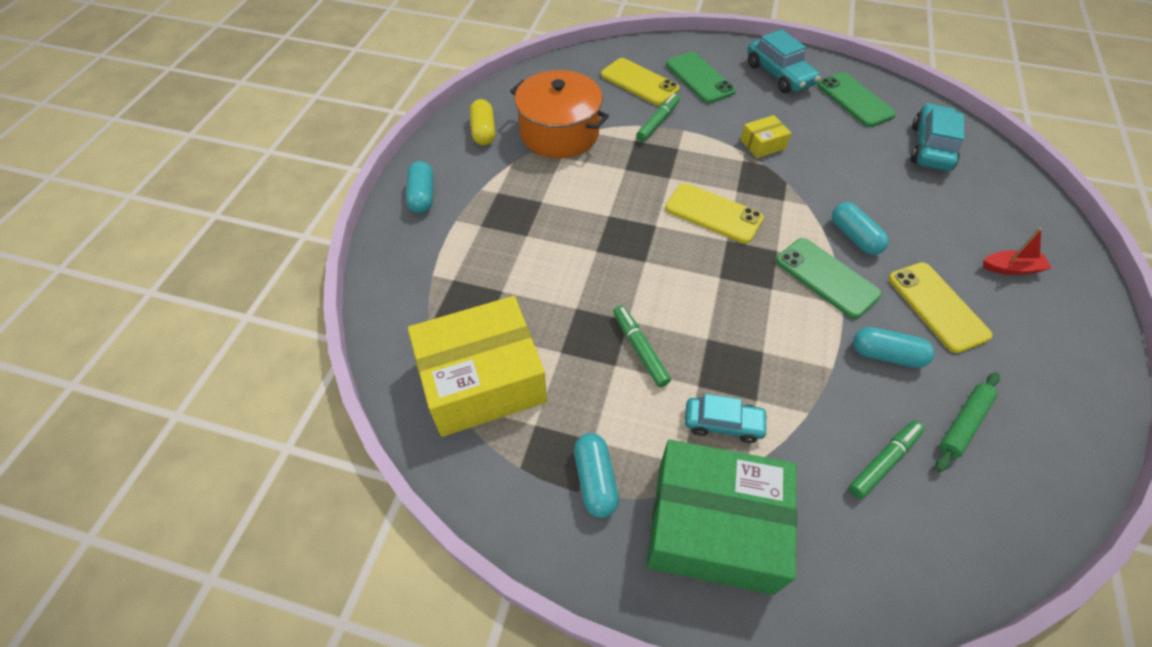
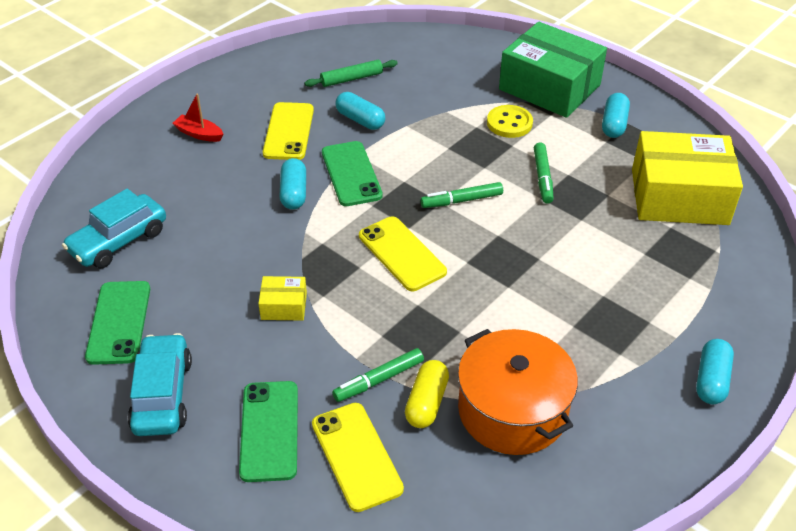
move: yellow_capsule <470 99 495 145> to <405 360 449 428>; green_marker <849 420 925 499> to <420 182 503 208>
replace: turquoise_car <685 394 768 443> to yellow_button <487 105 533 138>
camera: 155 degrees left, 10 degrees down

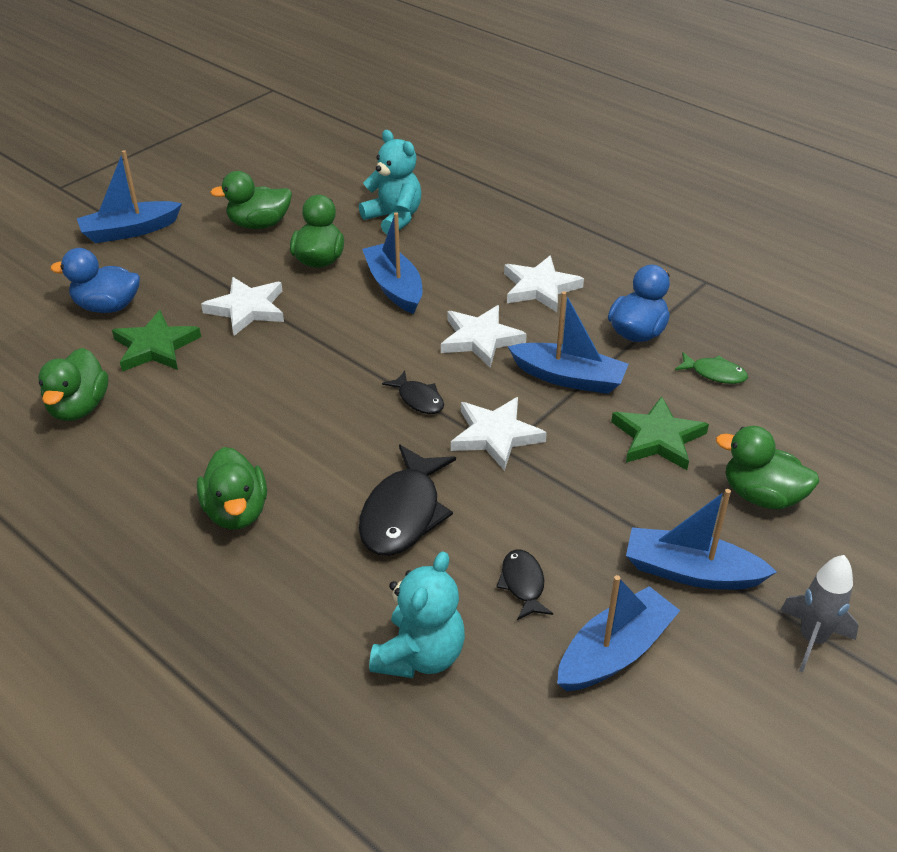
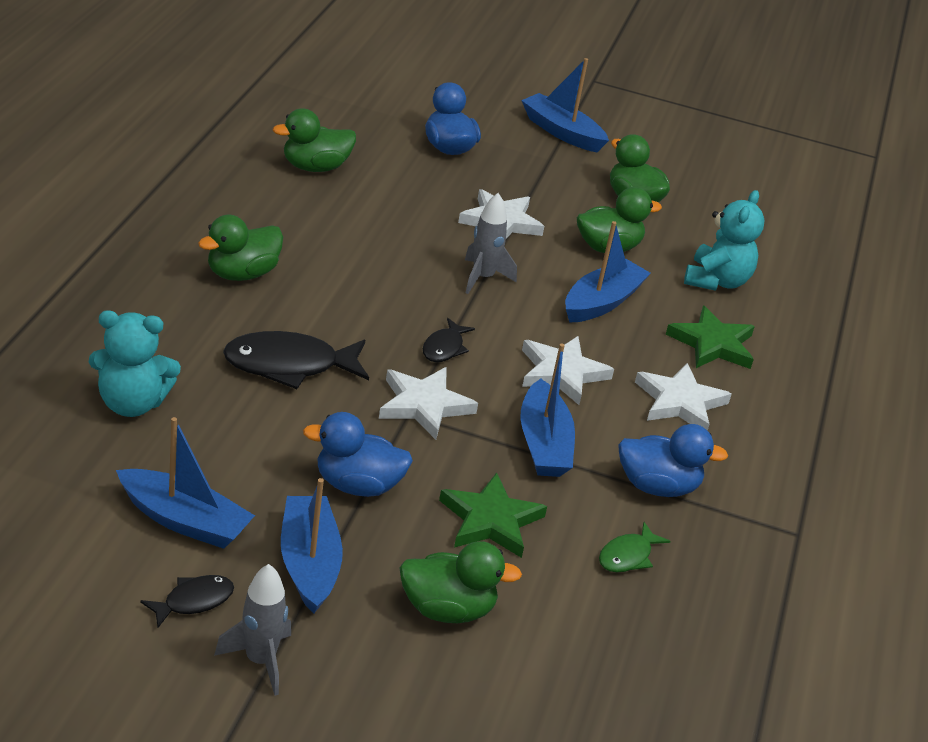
insert: grey_rocket <465 193 517 294>; blue_duck <303 412 413 497>
move: green_star <112 310 201 372> to <666 306 755 369>; black_fish <496 549 553 620> to <140 575 234 628>
rotate: green_fish <675 352 748 384> = <599 522 671 572> 45 degrees clockwise; green_duck <716 426 819 510> = <399 541 522 623> 90 degrees clockwise
camera: 60 degrees right, 5 degrees down

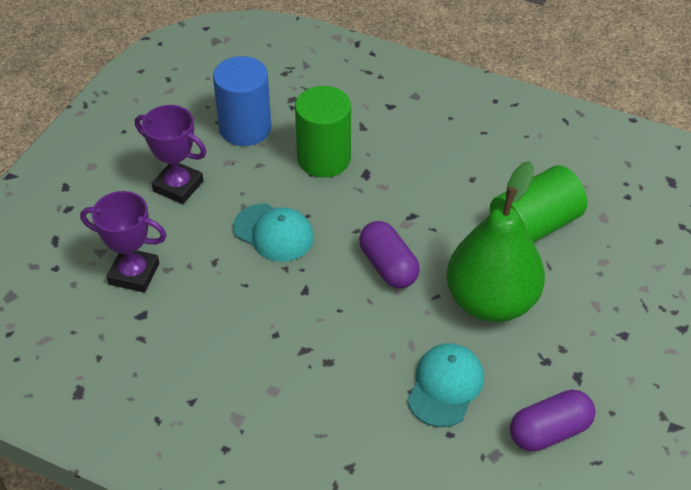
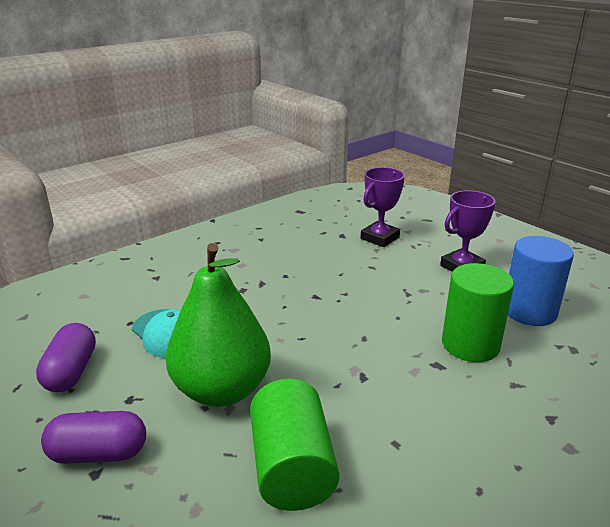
delete: turquoise_cap <233 204 314 262>
move: purple_capsule <359 221 420 288> to <41 411 146 464>
camera: 115 degrees right, 20 degrees down

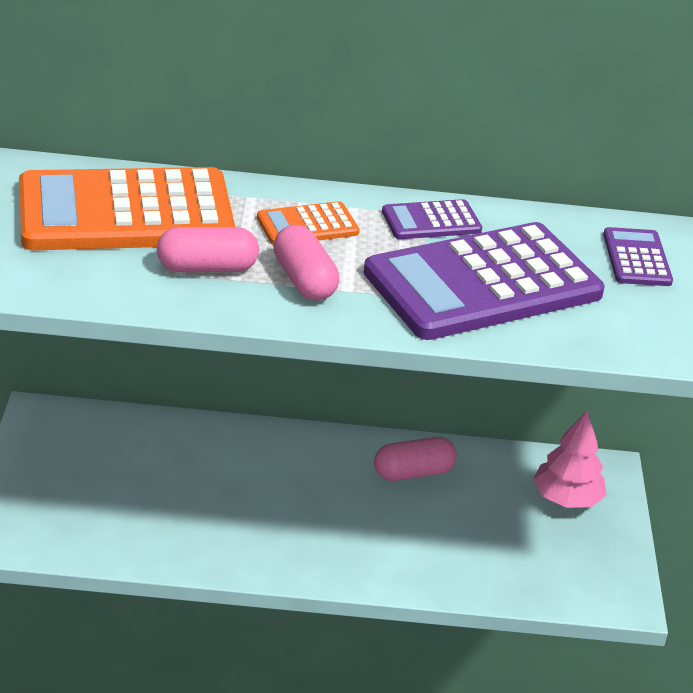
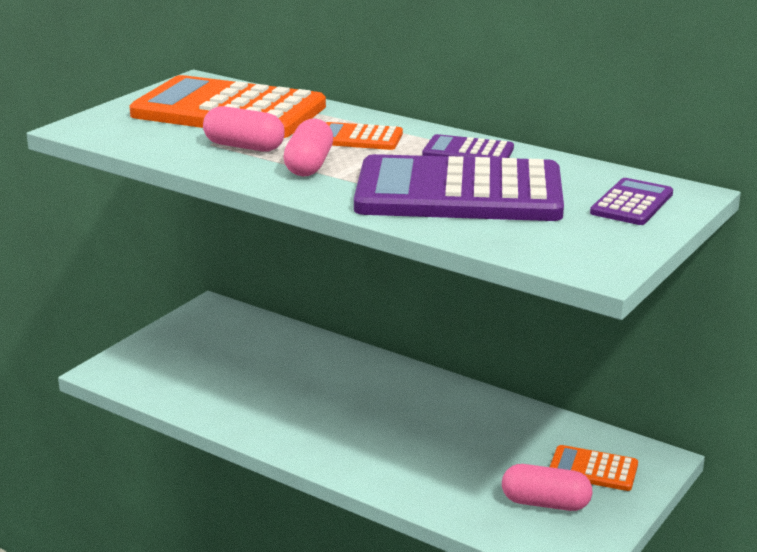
move: pink_capsule <374 437 457 481> to <502 464 592 511>
replace: pink_tree <533 411 606 508> to orange_calculator <550 445 638 491>
camera: 35 degrees right, 10 degrees down

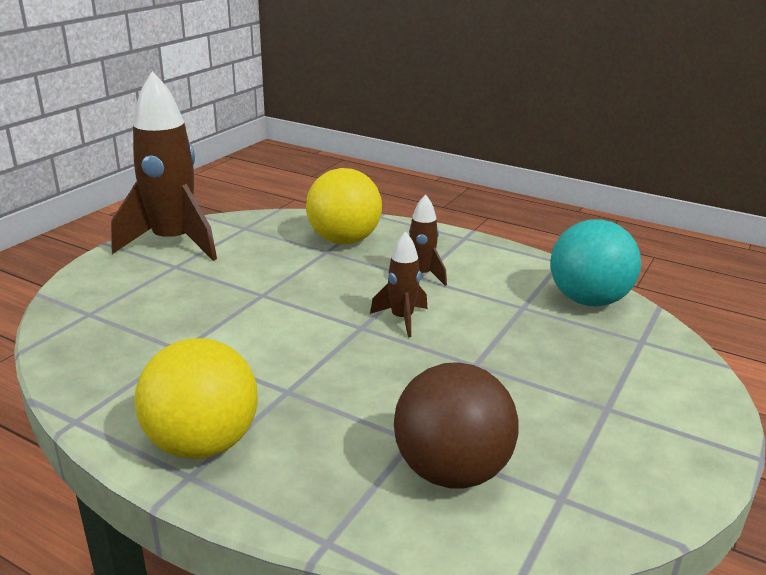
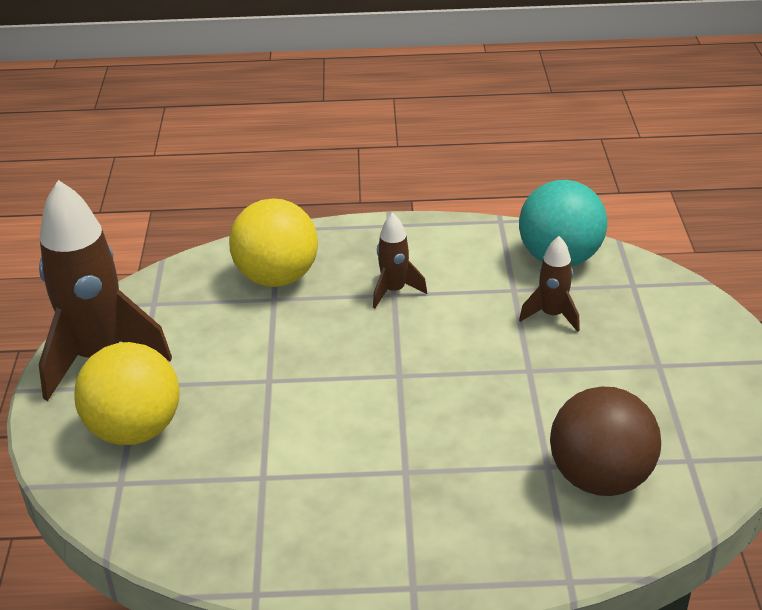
move: brown_rocket <370 231 427 337> to <519 236 580 332>; yellow_ball <134 338 258 459> to <74 342 180 445>
camera: 30 degrees left, 10 degrees up

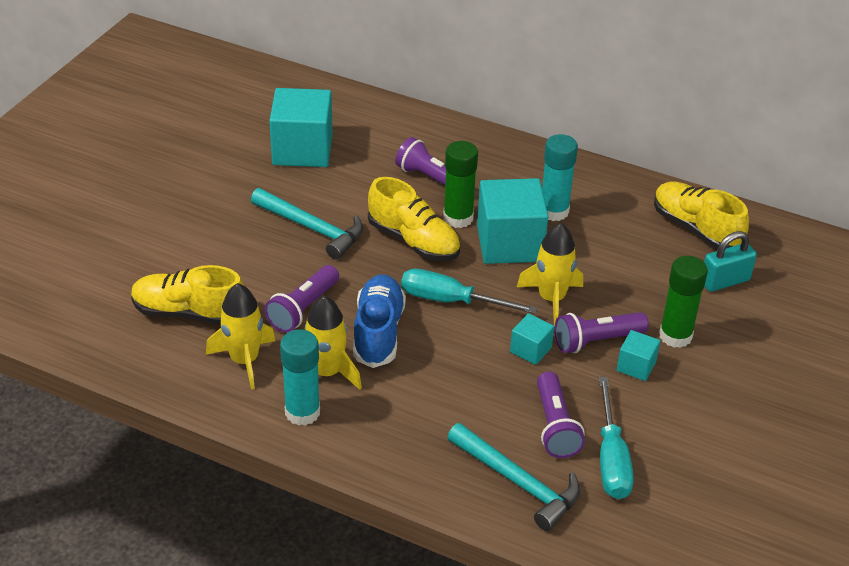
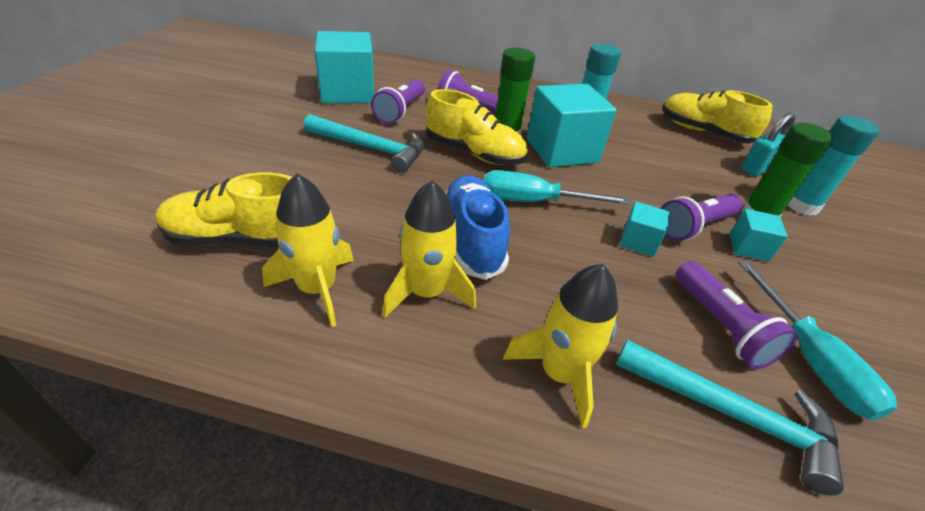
move: yellow_rocket <517 223 583 326> to <503 264 618 428>; purple_flashlight <264 265 339 333> to <371 79 425 124>; turquoise_glue_stick <280 329 320 426> to <787 115 879 216>
camera: 15 degrees left, 0 degrees up

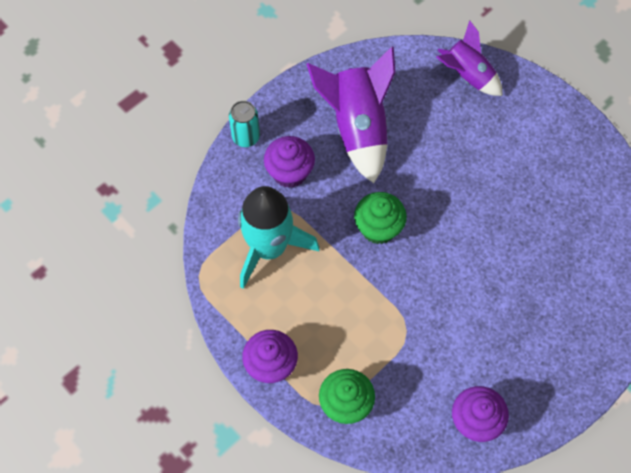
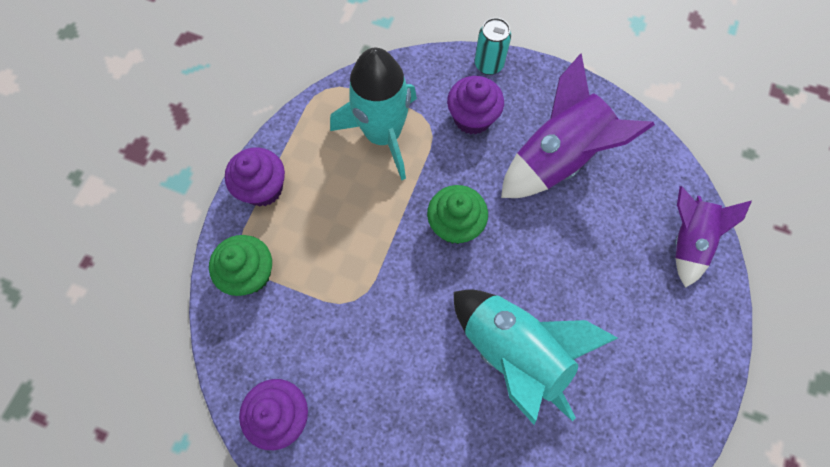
insert: turquoise_rocket <454 290 618 425>
camera: 65 degrees right, 5 degrees up

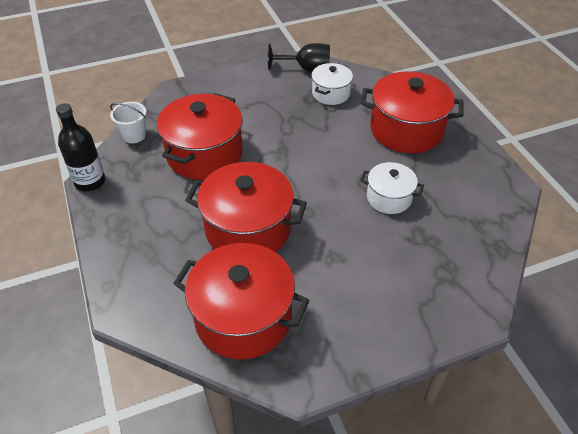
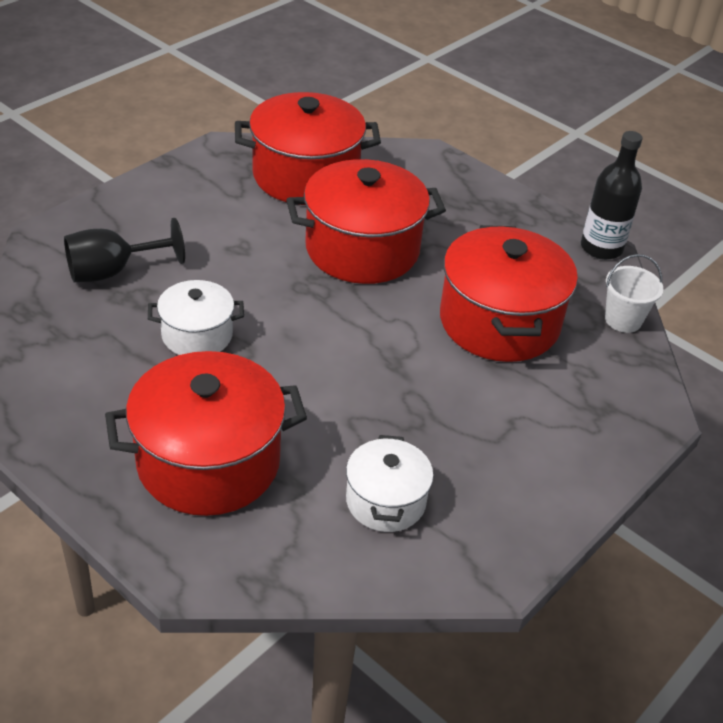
move: black_goblet <268 43 330 72> to <64 218 185 282>
camera: 150 degrees right, 5 degrees down

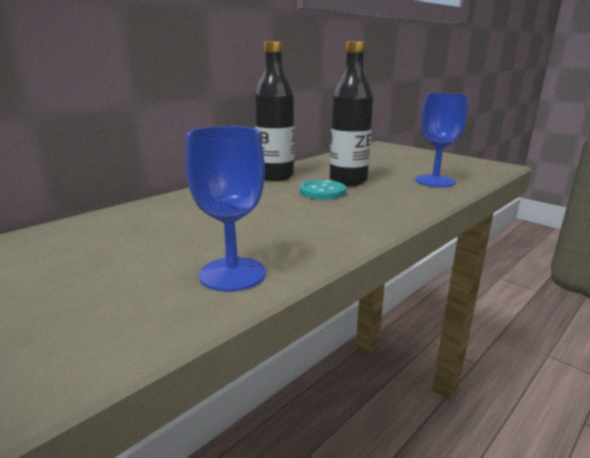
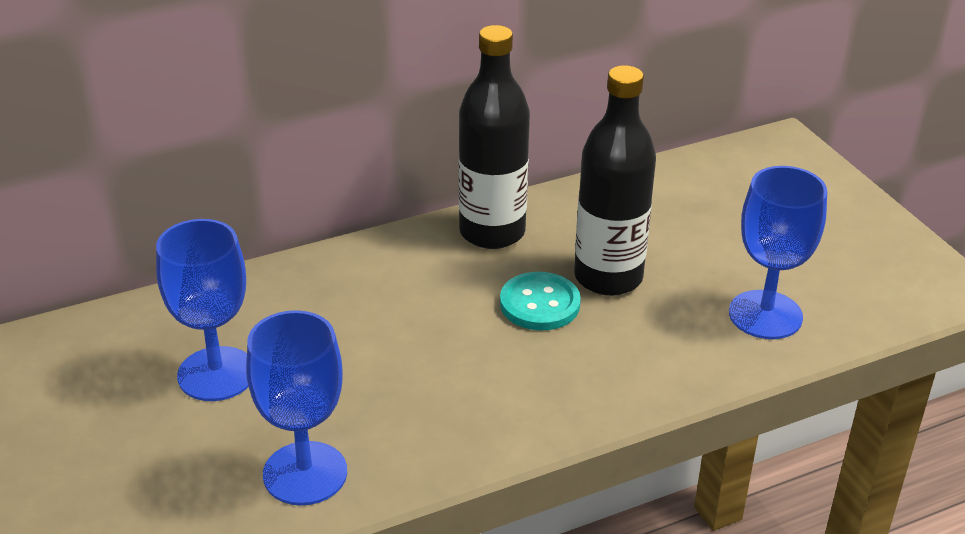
insert: blue_goblet <156 219 249 401>
camera: 20 degrees right, 15 degrees up

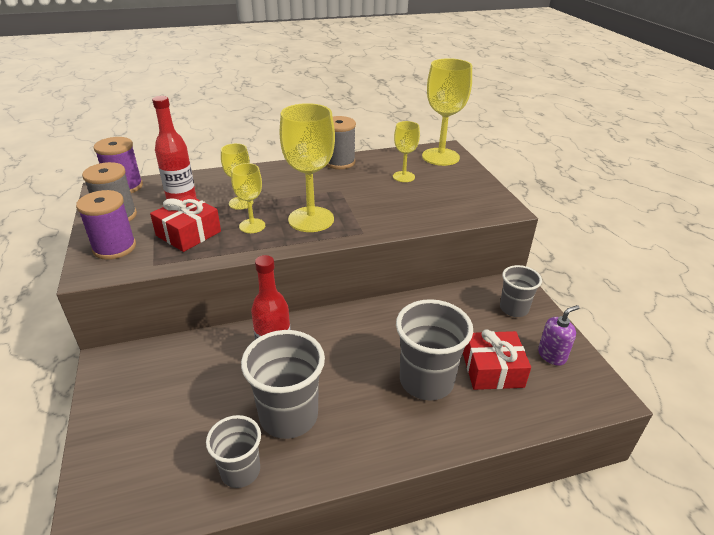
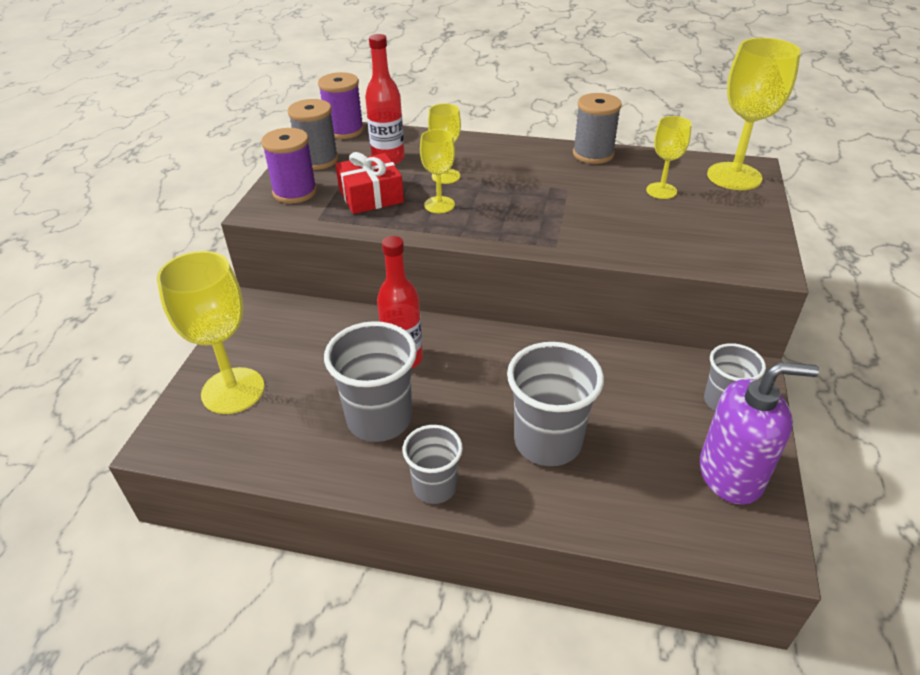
delete: red_gift <463 329 531 390>
move: yellow_goblet <279 103 335 232> to <157 251 265 414>; grey_cup <206 415 261 488> to <403 425 463 504>
resize: purple_soap_dispenser <538 305 579 366> = <700 362 819 505> x1.82
camera: 30 degrees right, 5 degrees up

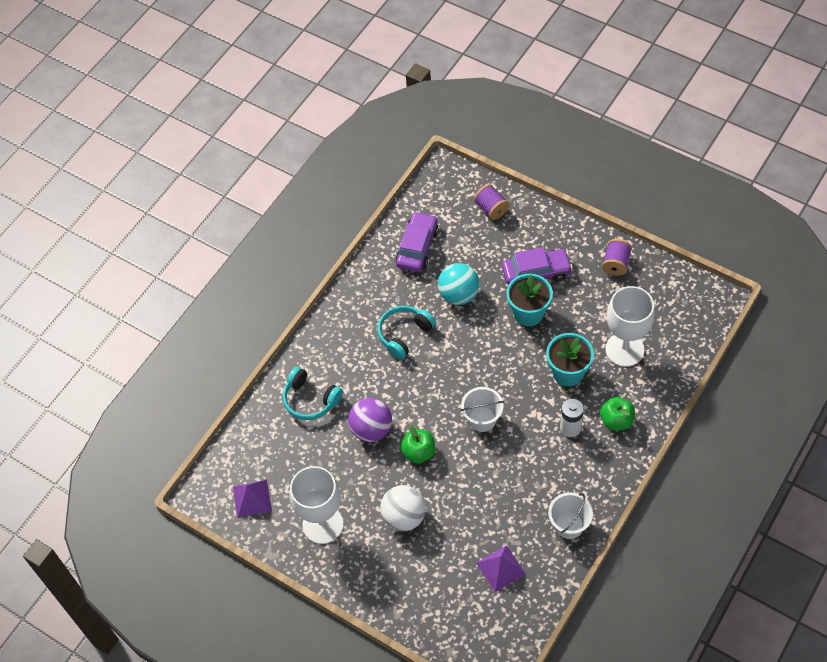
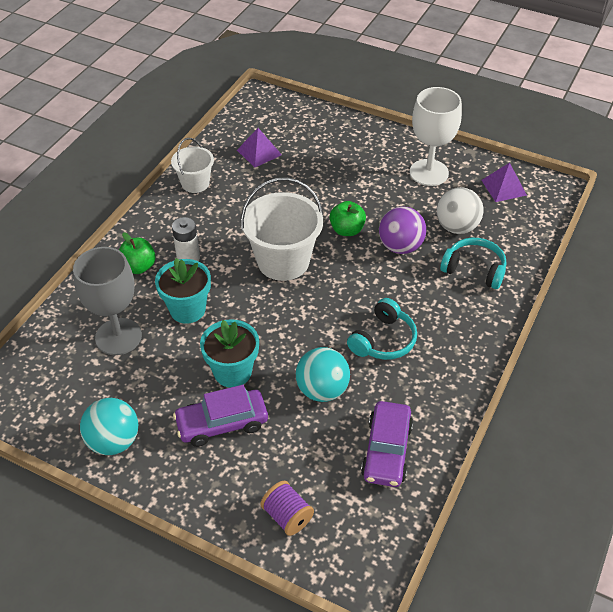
move: white_ball <380 485 426 531> to <437 187 484 234>
replace: purple_spool <602 239 632 276> to turquoise_ball <80 398 138 455>
recolor: white_goblet <605 286 655 367> to grey_goblet <73 247 142 355>
resize: white_bucket <461 387 504 432> = <240 177 323 281> x1.73
camera: 170 degrees right, 10 degrees down

